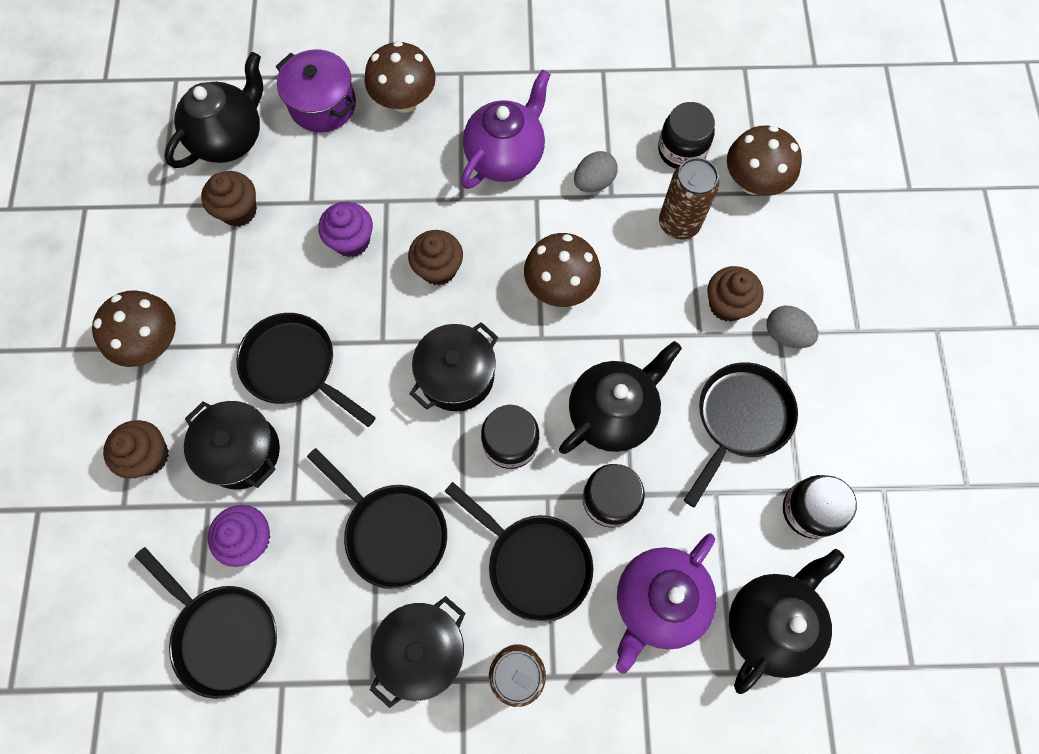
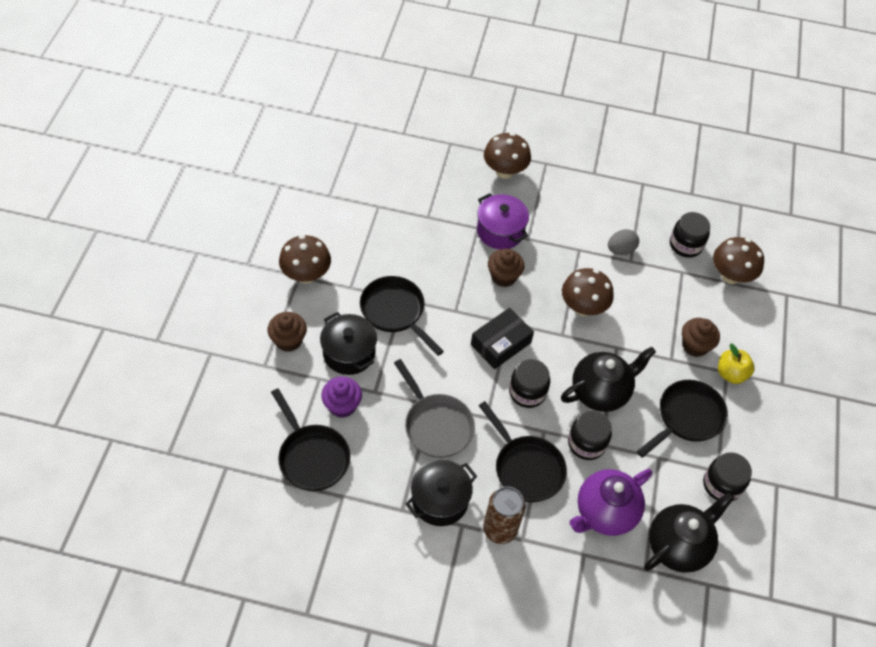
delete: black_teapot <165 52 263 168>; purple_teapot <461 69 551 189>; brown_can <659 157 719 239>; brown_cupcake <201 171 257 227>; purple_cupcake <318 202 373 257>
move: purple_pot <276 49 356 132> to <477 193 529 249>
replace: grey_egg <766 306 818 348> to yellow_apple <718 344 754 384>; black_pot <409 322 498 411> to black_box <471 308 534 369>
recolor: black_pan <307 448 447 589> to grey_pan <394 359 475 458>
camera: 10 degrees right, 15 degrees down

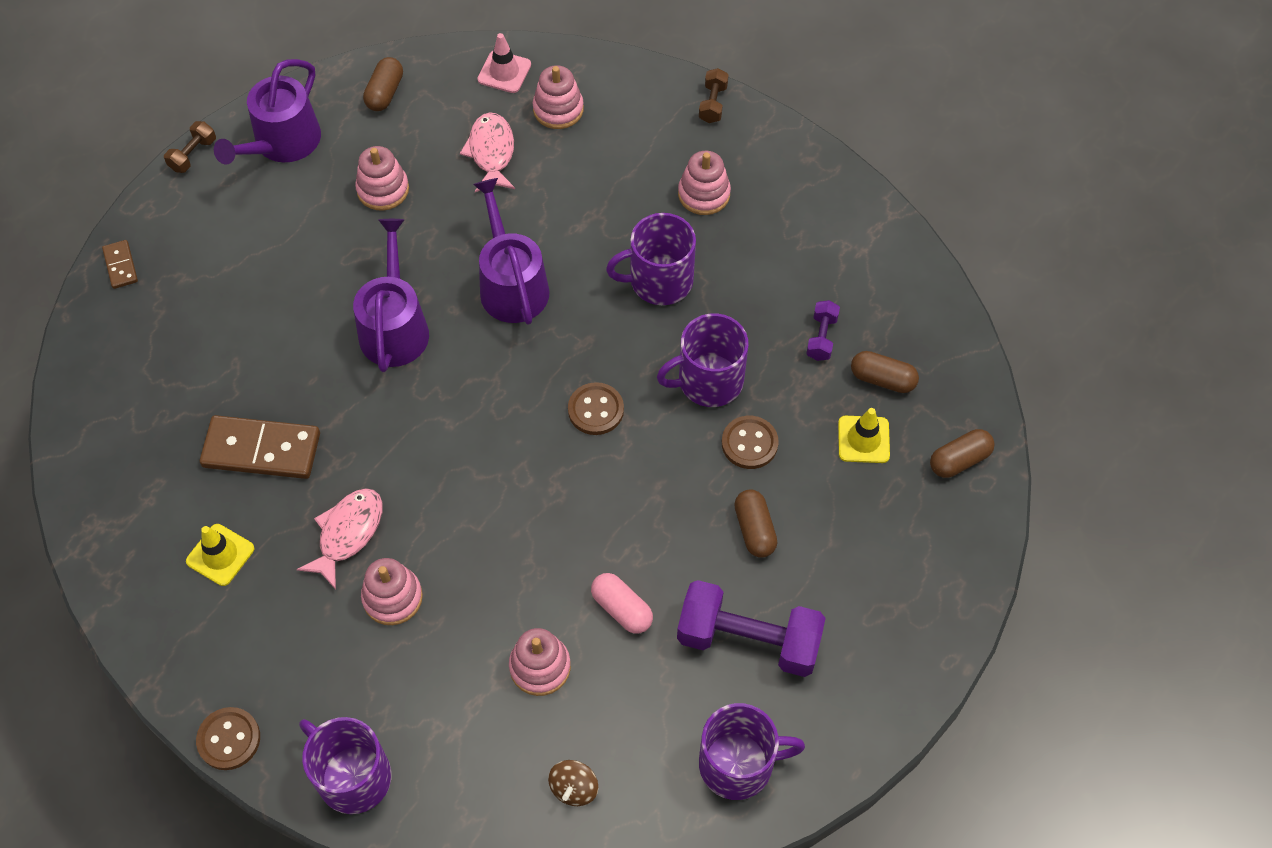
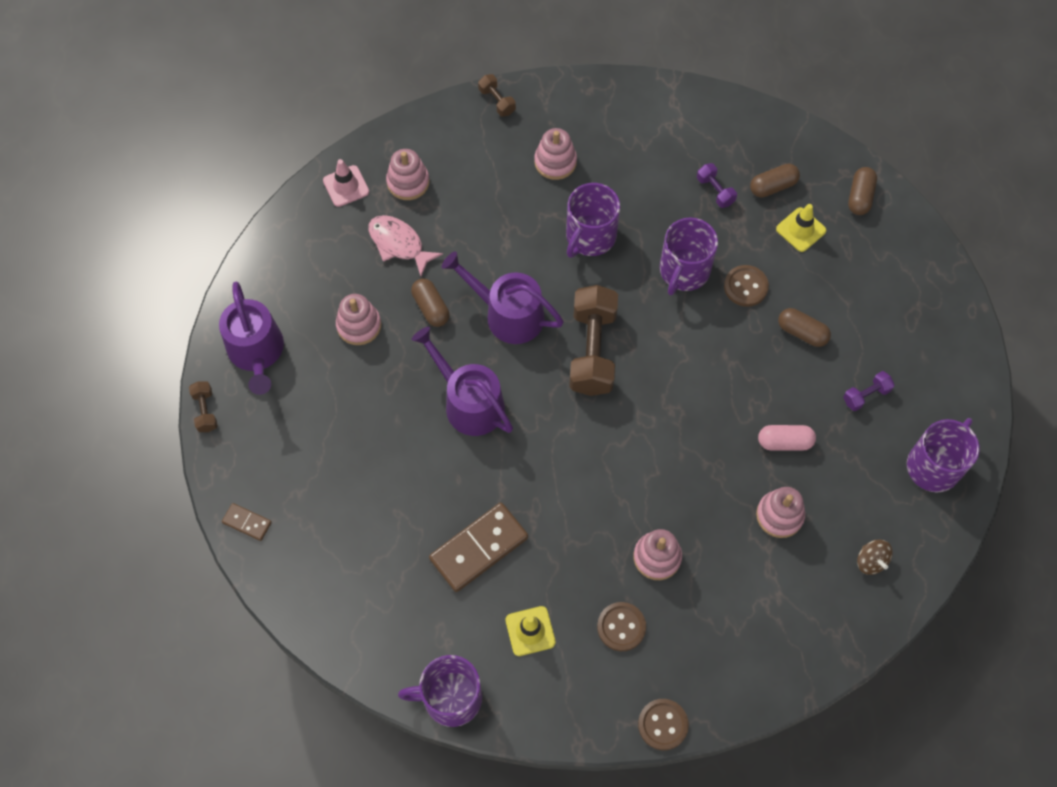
delete: pink_fish <296 488 383 590>
insert: brown_dumbbell <569 285 618 396>
move: brown_capsule <363 57 403 111> to <411 278 449 327>; brown_button <568 382 624 435> to <597 602 646 651>; purple_mug <299 717 391 814> to <398 655 482 727>
resize: purple_dumbbell <677 580 826 677> = <843 371 895 411> x0.46
camera: 45 degrees left, 5 degrees up

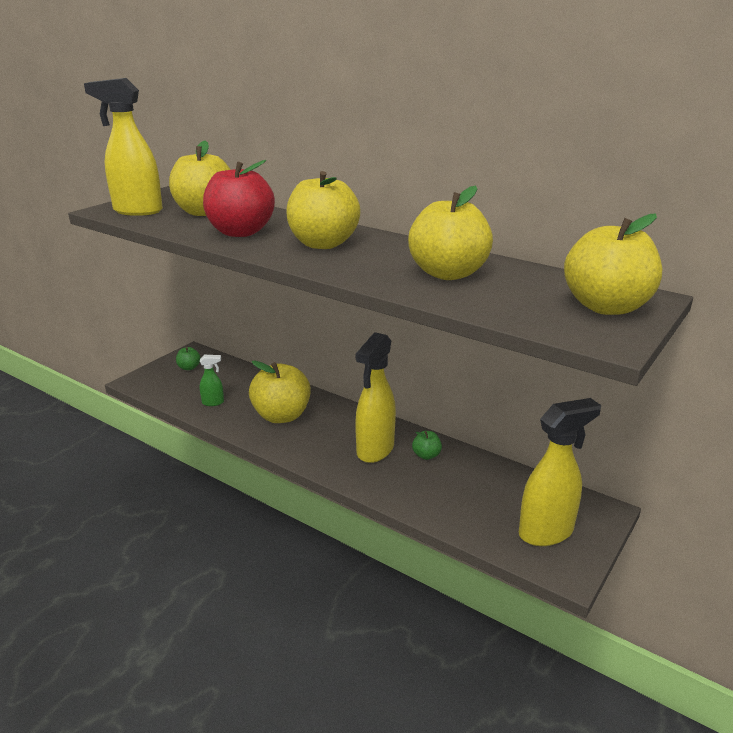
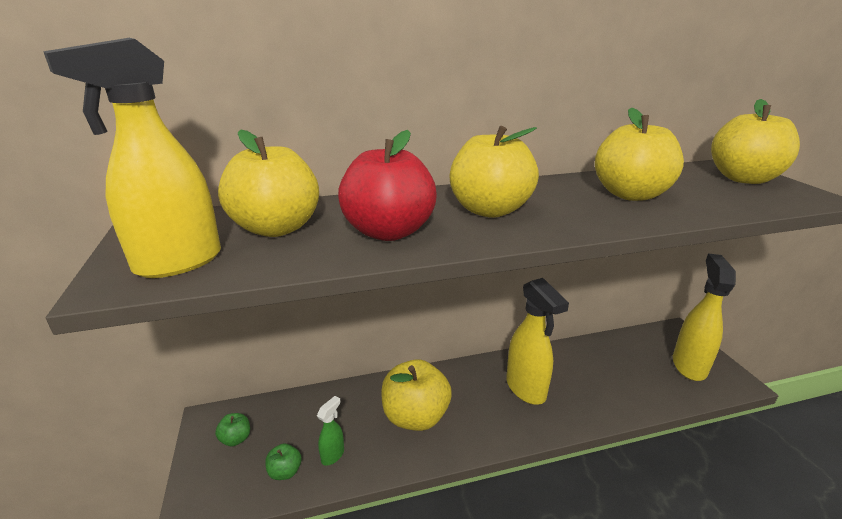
move: green_apple <412 431 442 460> to <265 443 301 480>
camera: 50 degrees left, 0 degrees up

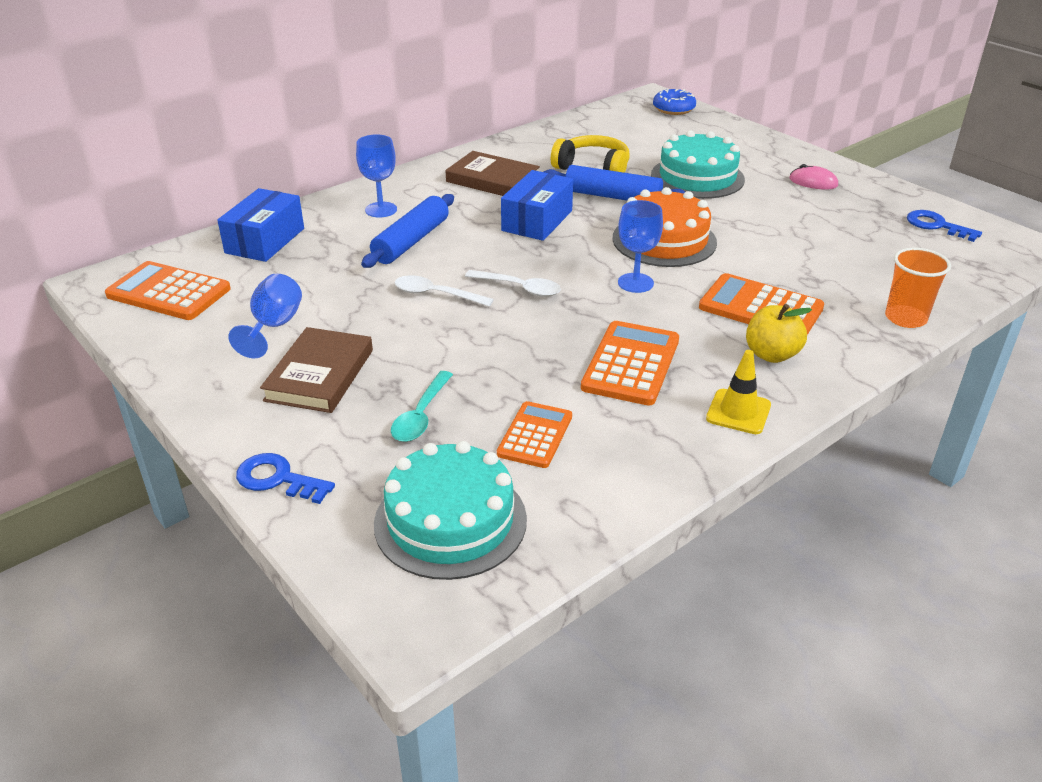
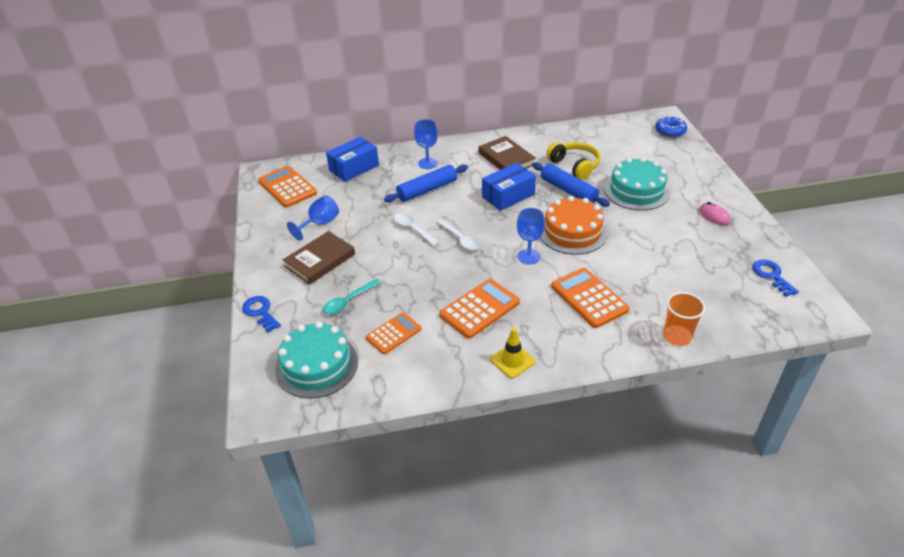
delete: yellow_apple <746 304 812 363>
camera: 30 degrees right, 5 degrees up

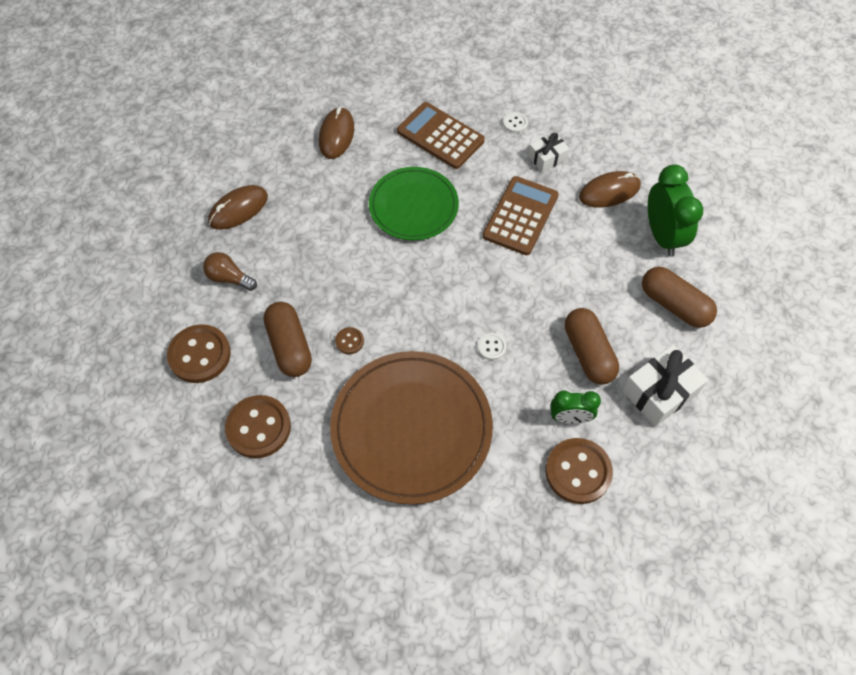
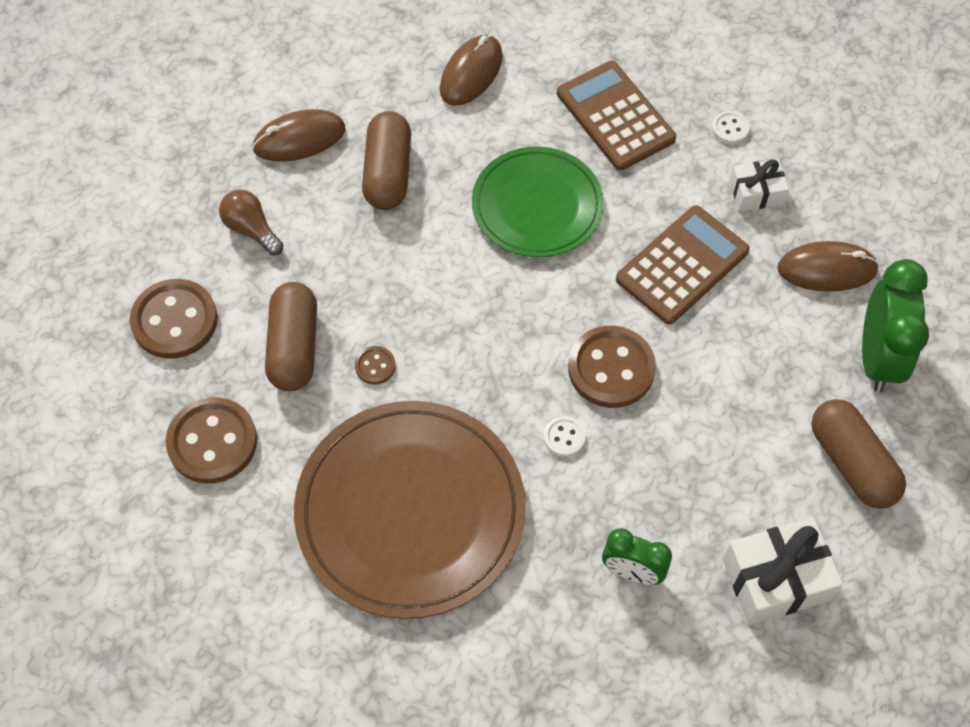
move: brown_capsule <565 308 619 385> to <362 111 411 210>; brown_button <545 438 613 504> to <568 326 656 408>
camera: 20 degrees right, 0 degrees up

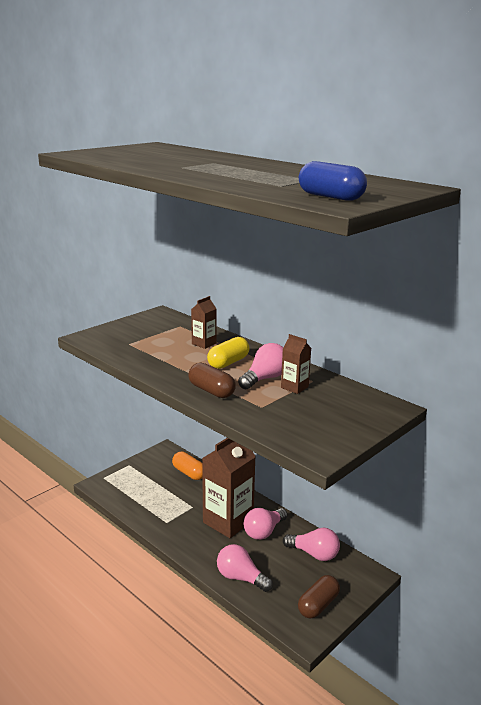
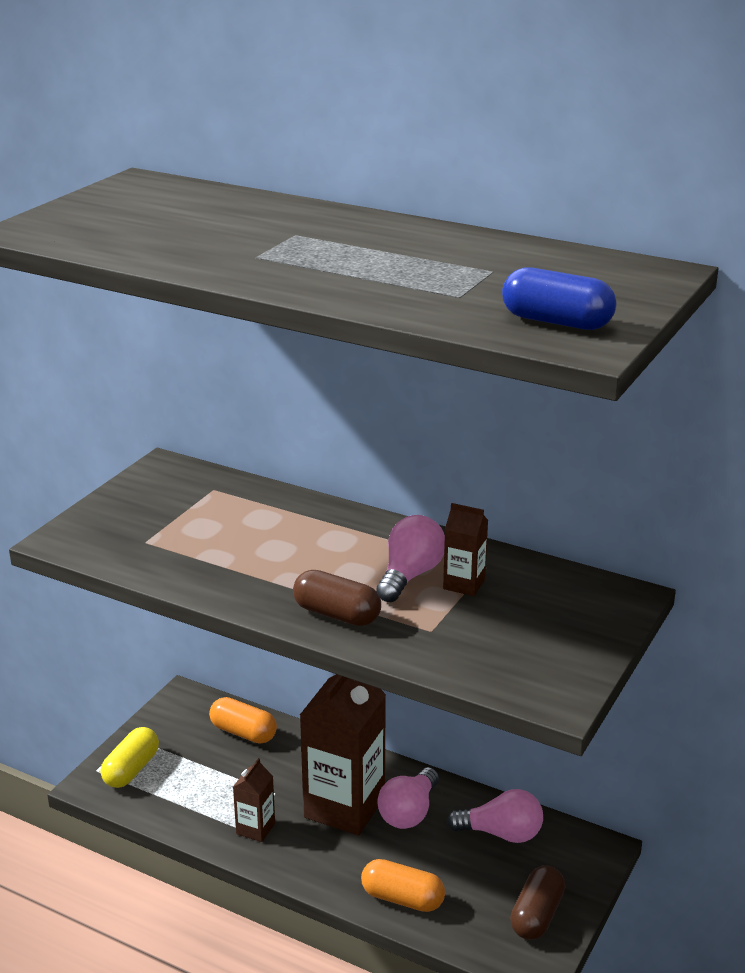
move: brown_carton <191 296 217 349> to <233 758 275 842>; yellow_capsule <207 337 250 369> to <100 727 159 788>
replace: pink_light_bulb <217 544 273 592> to orange_capsule <361 859 445 912>
camera: 15 degrees left, 5 degrees up

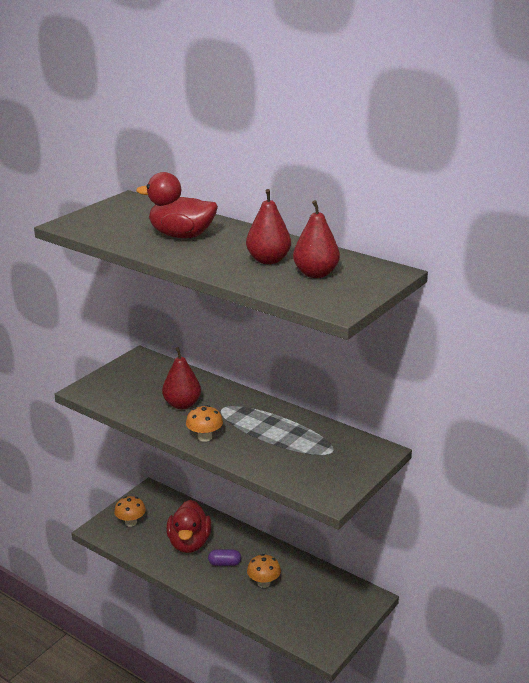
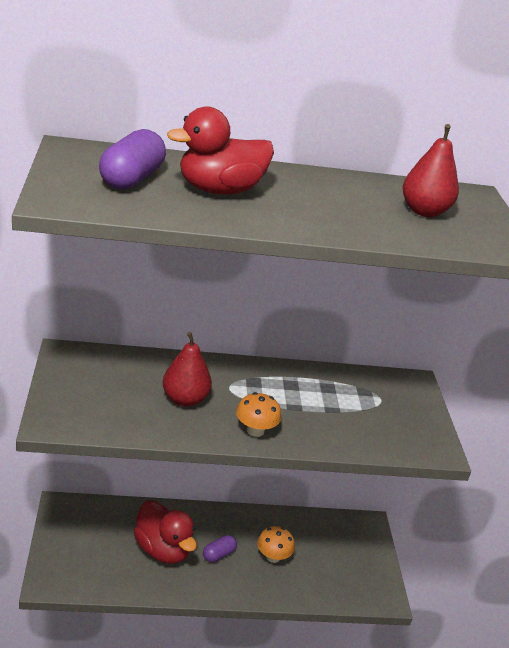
delete: red_pear <246 189 291 264>; orange_mushroom <114 496 146 527>
insert: purple_capsule <99 129 166 190>
camera: 45 degrees left, 5 degrees up

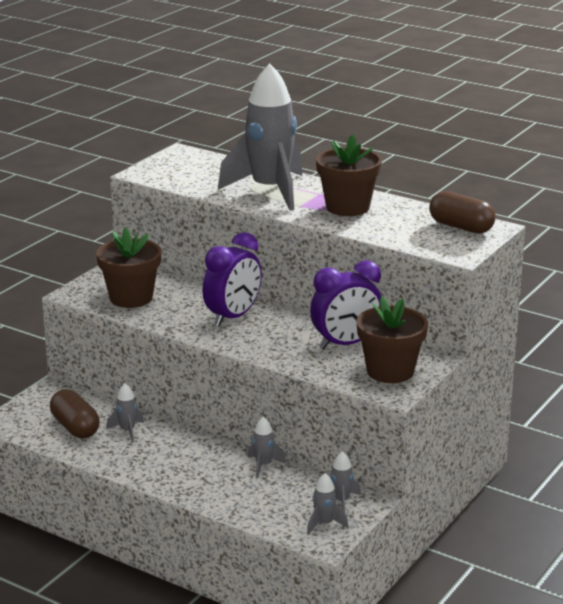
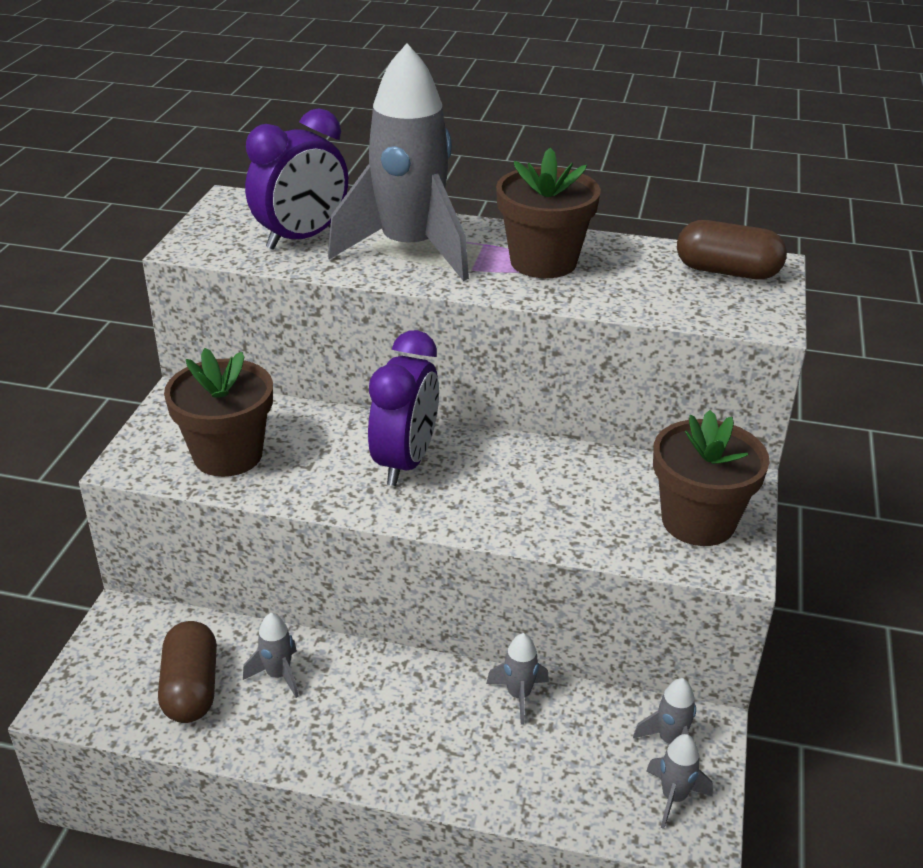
move: purple_clock <310 260 381 349> to <245 108 348 250>
rotate: brown_capsule <50 389 100 438> = <158 621 217 723> 45 degrees clockwise
camera: 20 degrees left, 10 degrees up

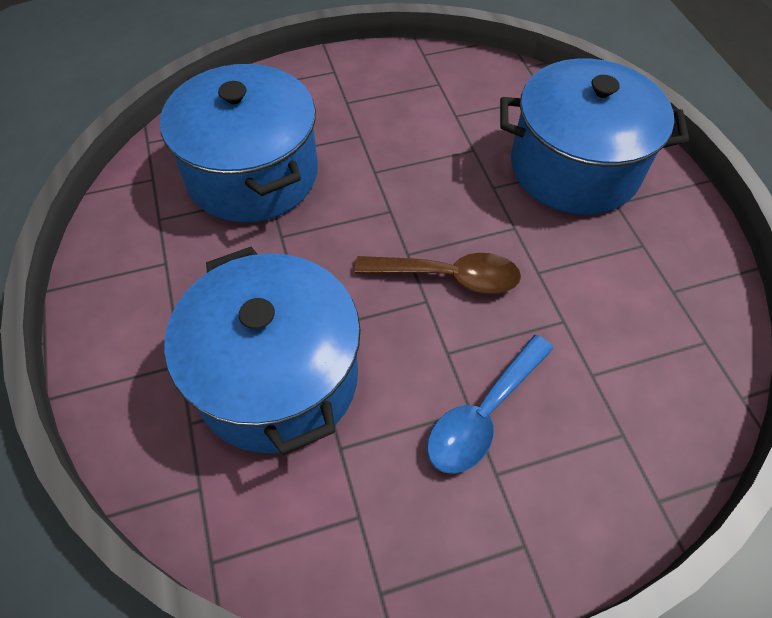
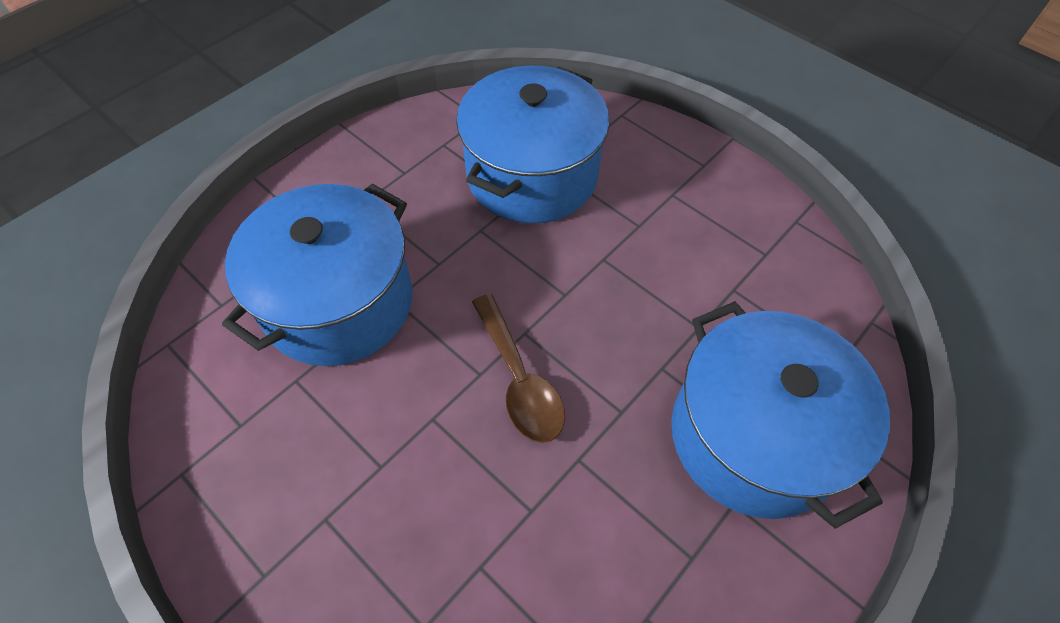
delete: blue_spoon <427 335 554 474>
camera: 60 degrees right, 0 degrees up

